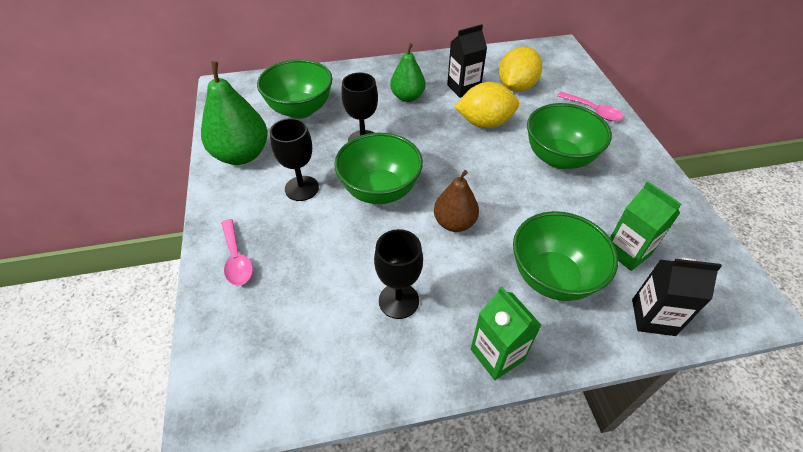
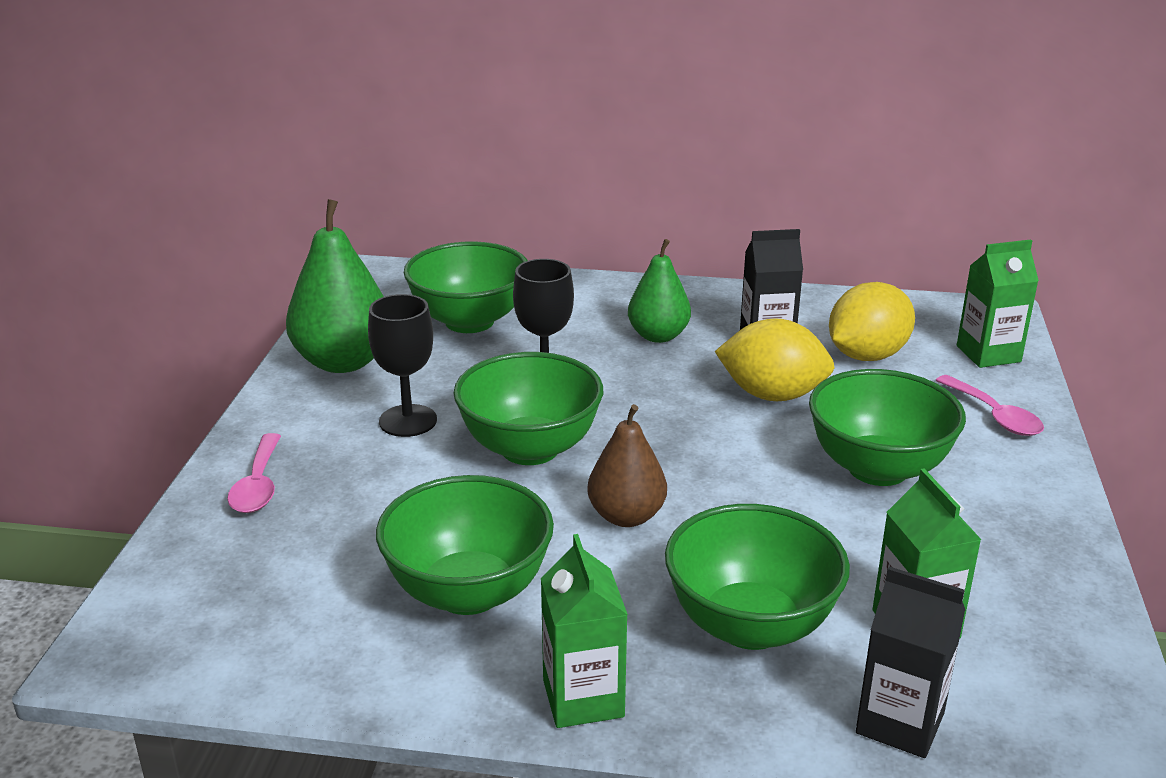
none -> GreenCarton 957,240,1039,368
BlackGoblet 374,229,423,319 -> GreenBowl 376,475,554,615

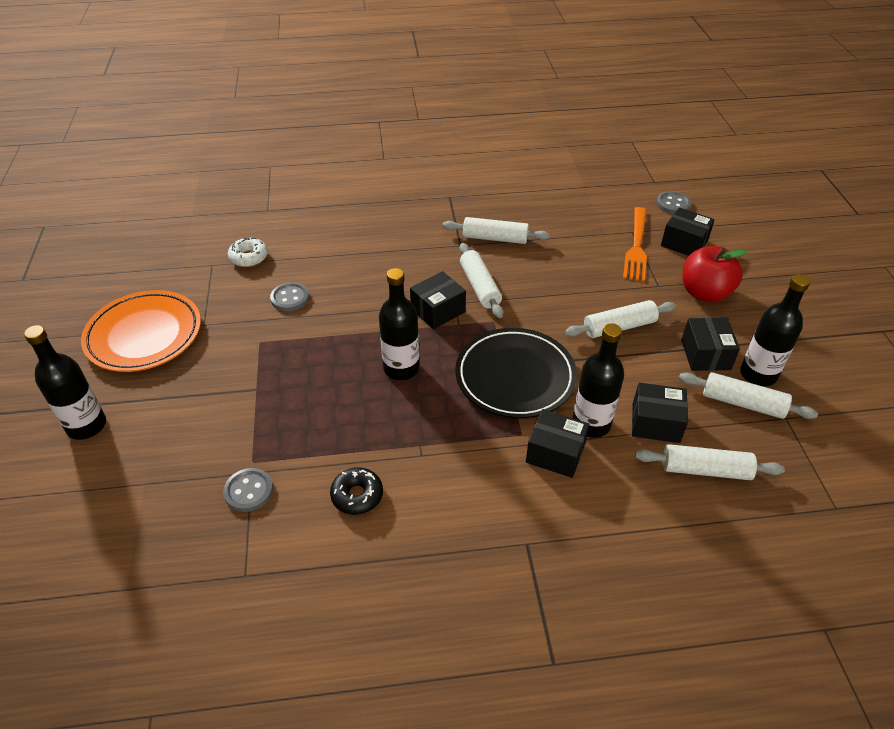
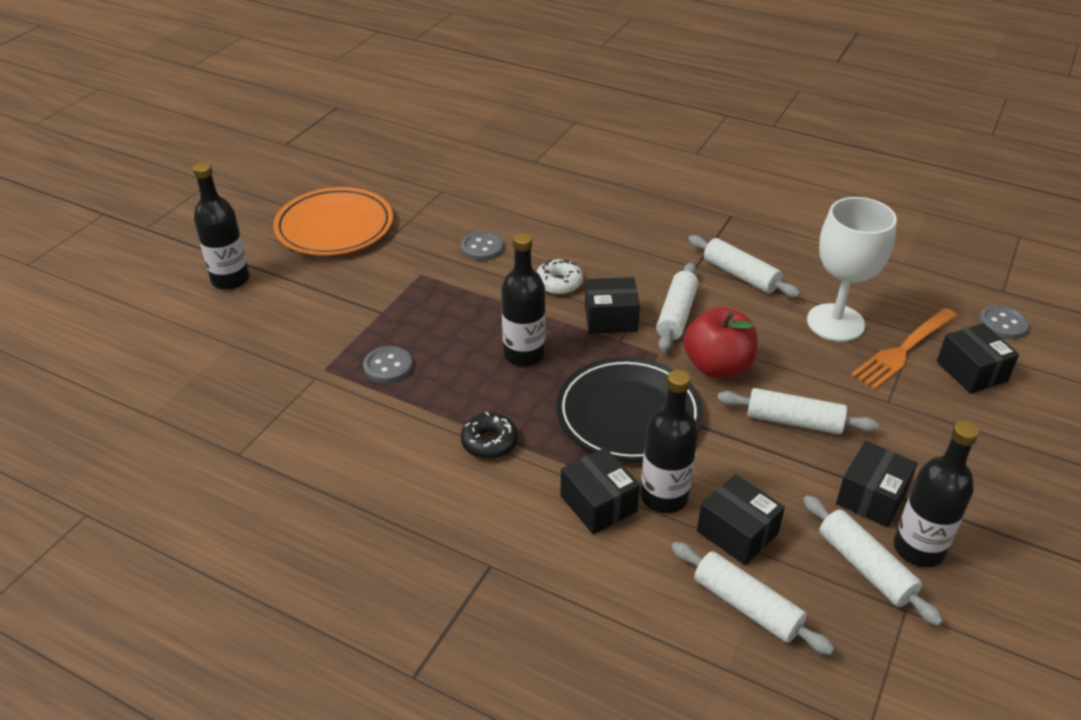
none -> WhiteGoblet 807,197,897,342
GreyButton 223,468,273,512 -> GreyButton 363,346,412,383, shifted
WhiteDonut 228,237,268,267 -> WhiteDonut 536,259,583,295, shifted
BlackDonut 330,467,383,515 -> BlackDonut 461,412,518,459, shifted
RedApple 683,246,747,302 -> RedApple 684,307,758,378, shifted

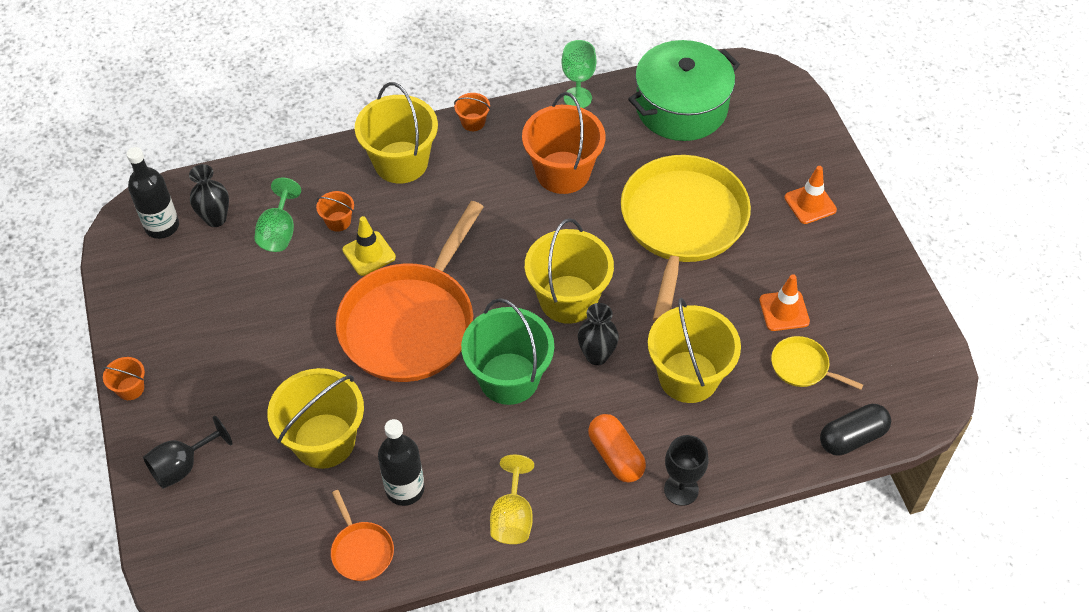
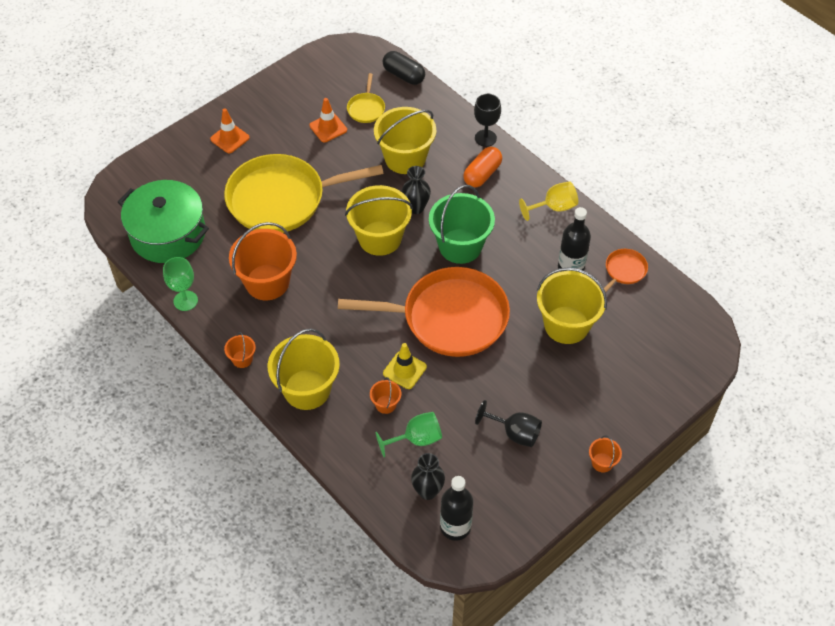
BlackGoblet 143,416,233,489 -> BlackGoblet 475,400,542,447, shifted

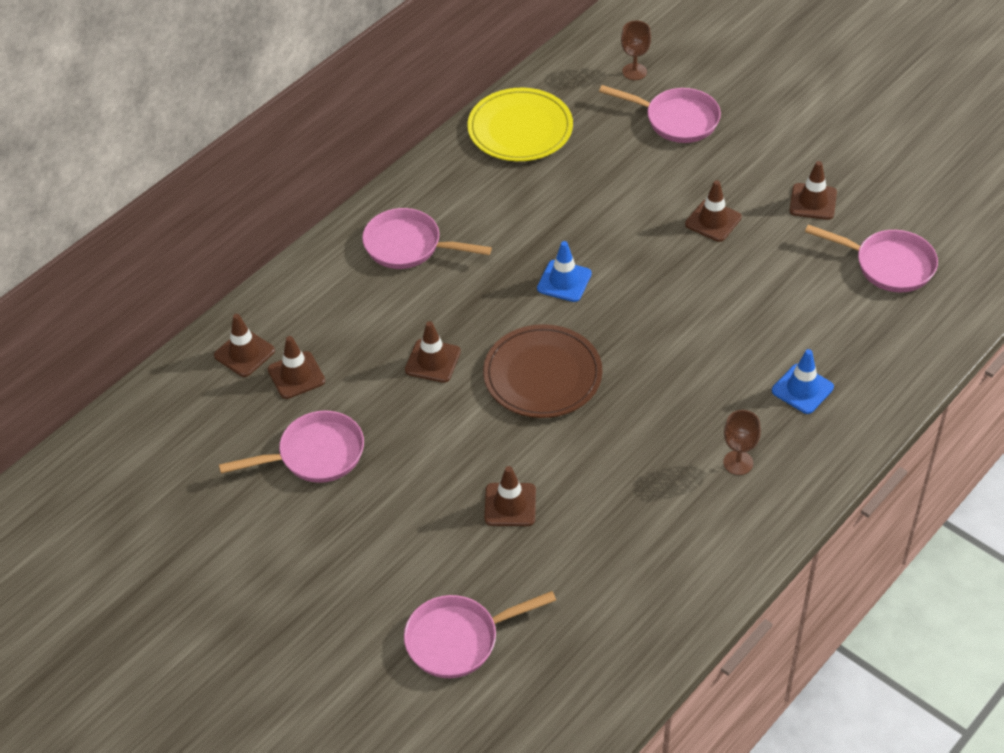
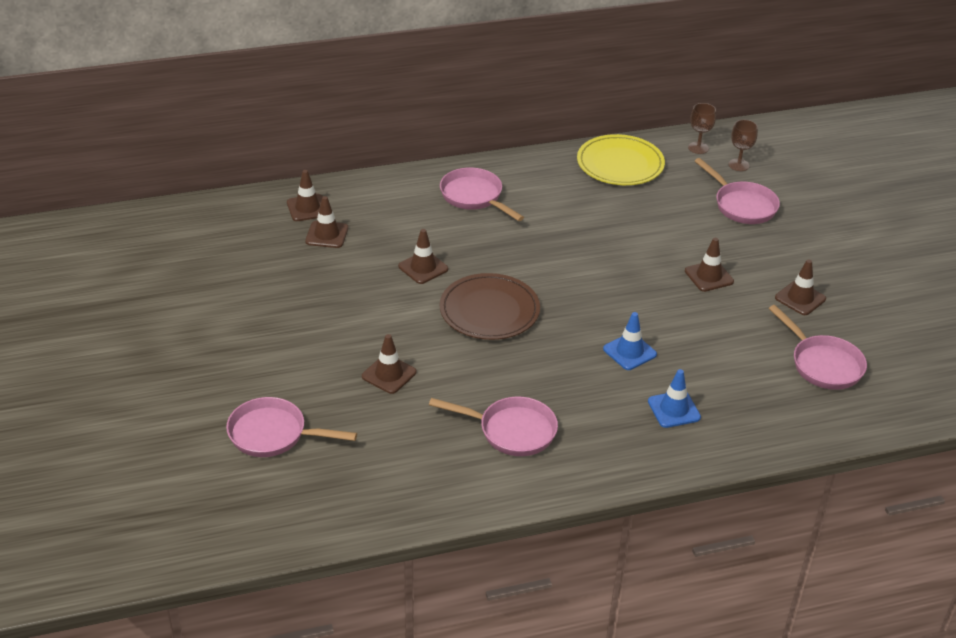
PinkPan 219,410,364,483 -> PinkPan 429,397,558,456, shifted
BlueTrafficCone 537,241,592,302 -> BlueTrafficCone 603,312,657,370, shifted
BrownGoblet 723,410,761,475 -> BrownGoblet 688,103,716,154, shifted

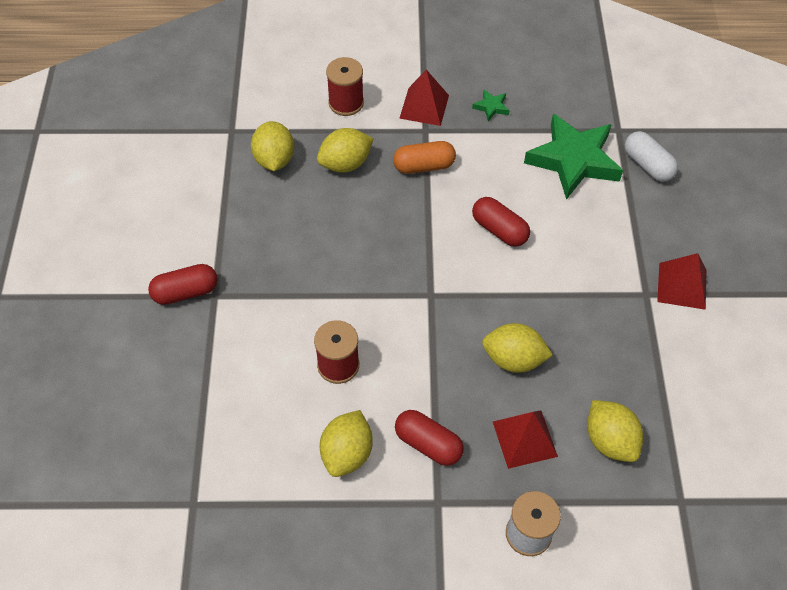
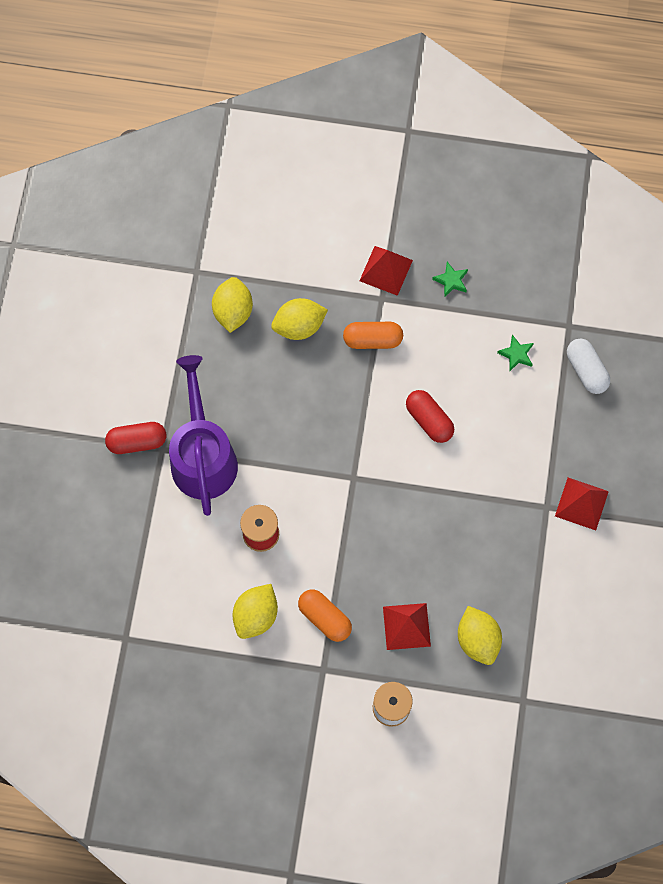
RedSpool 326,57,364,116 -> none
YellowLemon 482,323,553,373 -> none
none -> PurpleWateringCan 169,355,238,516
RedCapsule 395,410,464,466 -> OrangeCapsule 298,589,352,642
GreenStar 524,114,623,200 -> GreenStar 497,335,534,371, x0.40

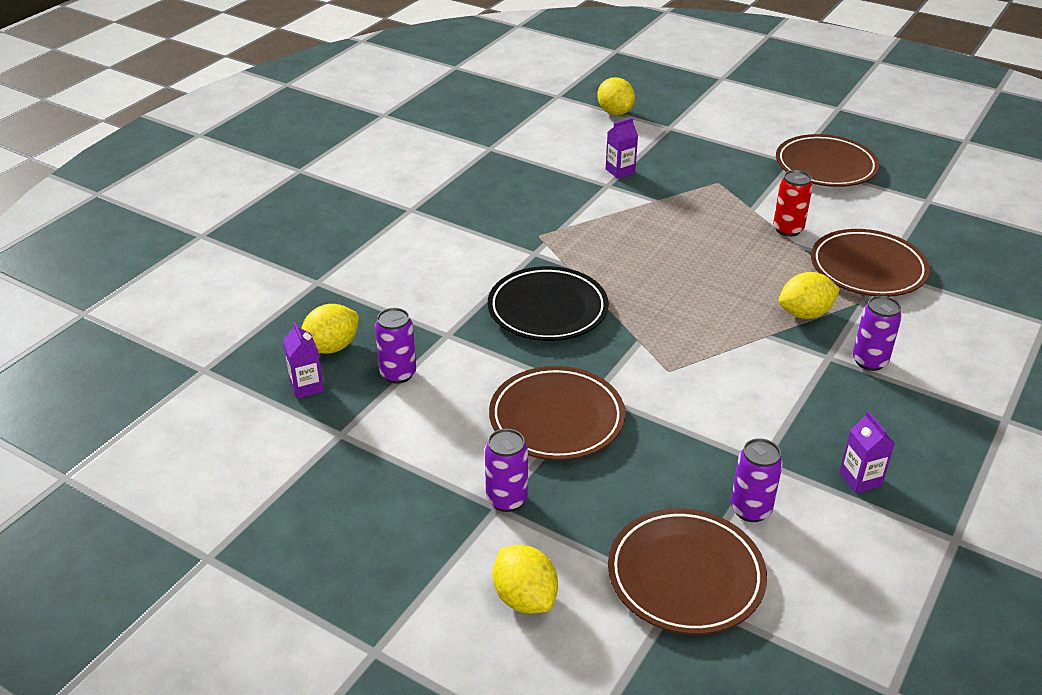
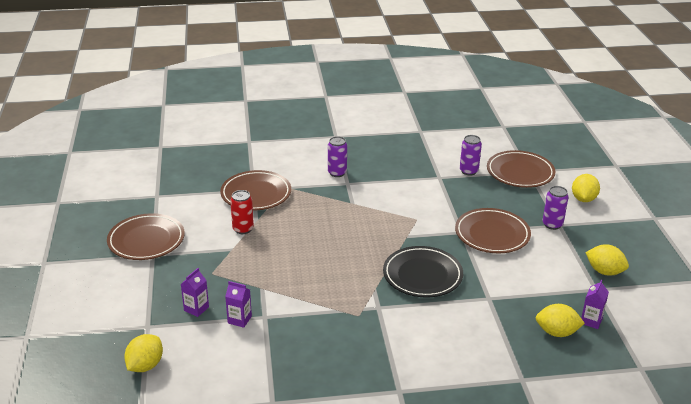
PurpleCan 375,308,416,384 -> none
YellowLemon 779,272,840,319 -> YellowLemon 585,244,629,276, shifted
PurpleCarton 839,411,895,493 -> PurpleCarton 181,268,209,317, shifted

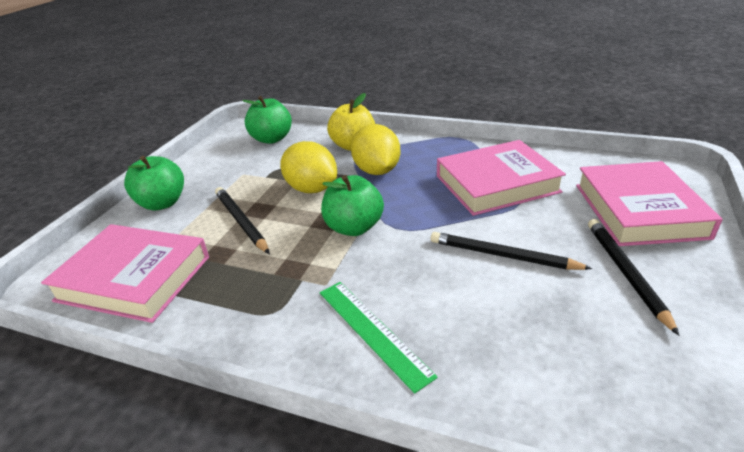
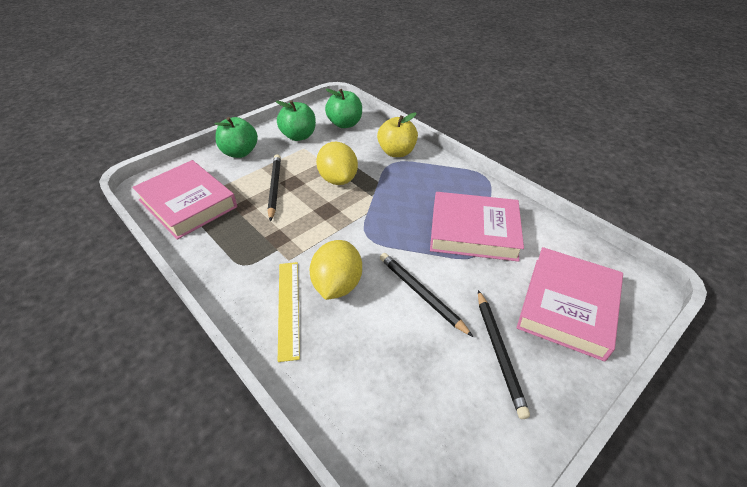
GreenApple 321,175,384,236 -> GreenApple 275,100,316,141, shifted
YellowLemon 351,124,400,175 -> YellowLemon 310,240,362,300, shifted
GreenRuler 320,282,438,394 -> YellowRuler 278,262,300,362
BlackPencil 588,219,680,336 -> BlackPencil 478,290,530,419, 150 degrees clockwise

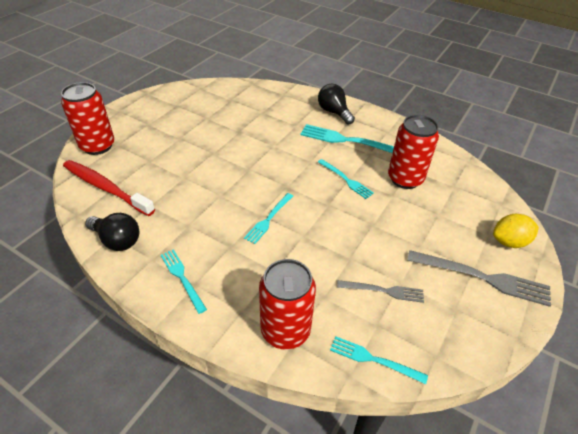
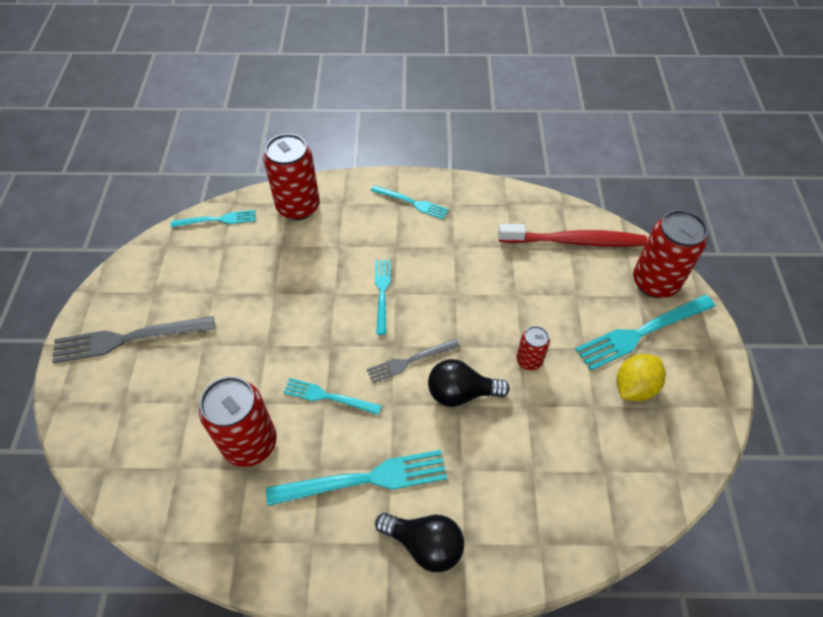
none -> RedCan 516,326,550,370
none -> TurquoiseFork 575,295,715,371
BlackLightBulb 85,213,139,251 -> BlackLightBulb 428,359,510,407, shifted
GreyFork 337,280,424,303 -> GreyFork 367,339,460,383, shifted
YellowLemon 493,214,539,248 -> YellowLemon 617,354,666,401, shifted

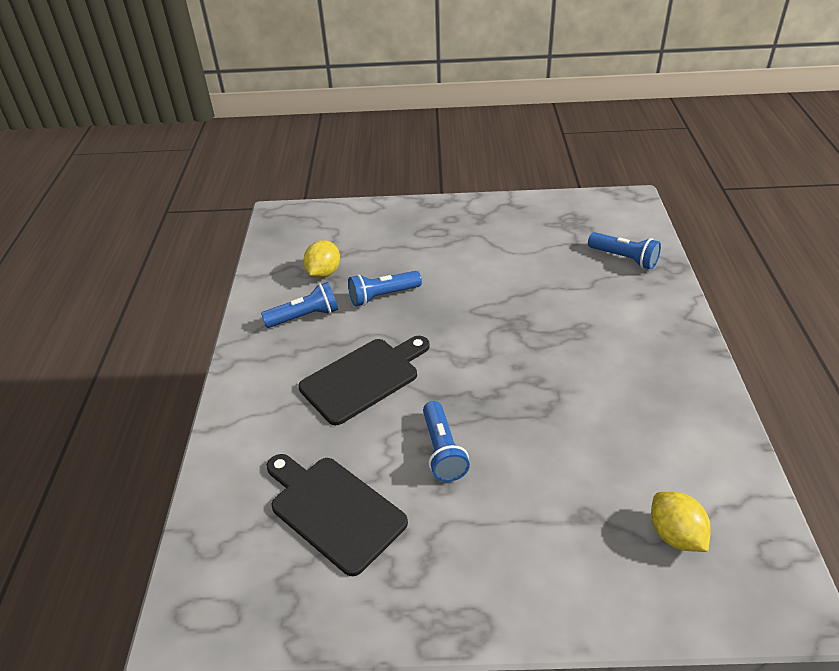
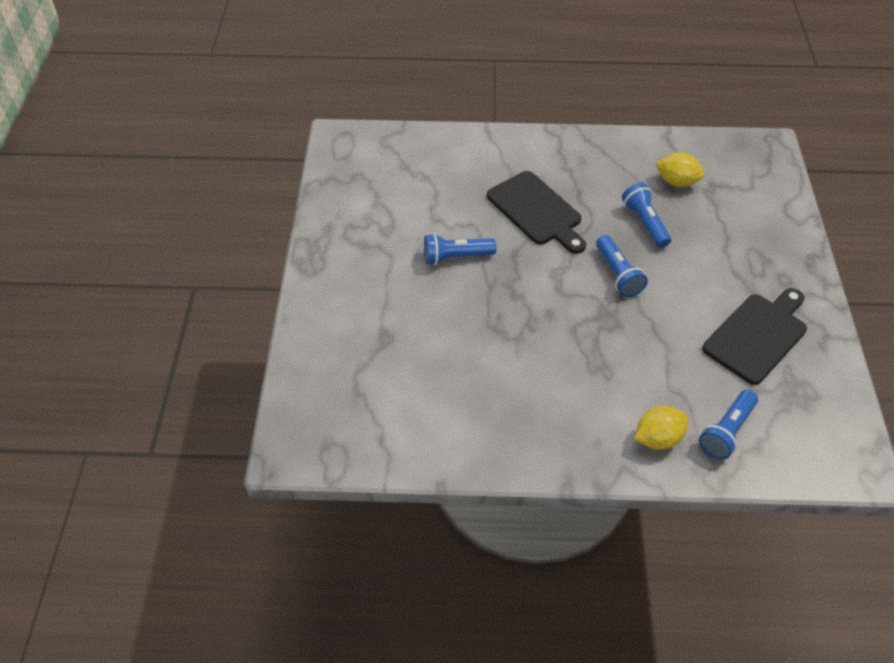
BlueFlashlight 261,282,338,328 -> BlueFlashlight 596,235,648,297, shifted
BlackCuttingBoard 267,454,408,576 -> BlackCuttingBoard 702,288,807,385, shifted
YellowLemon 651,491,711,552 -> YellowLemon 635,406,688,450, shifted

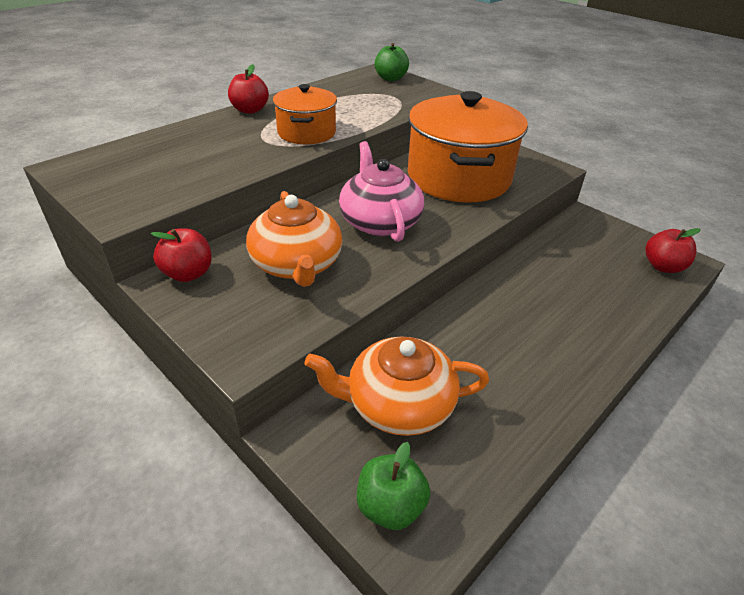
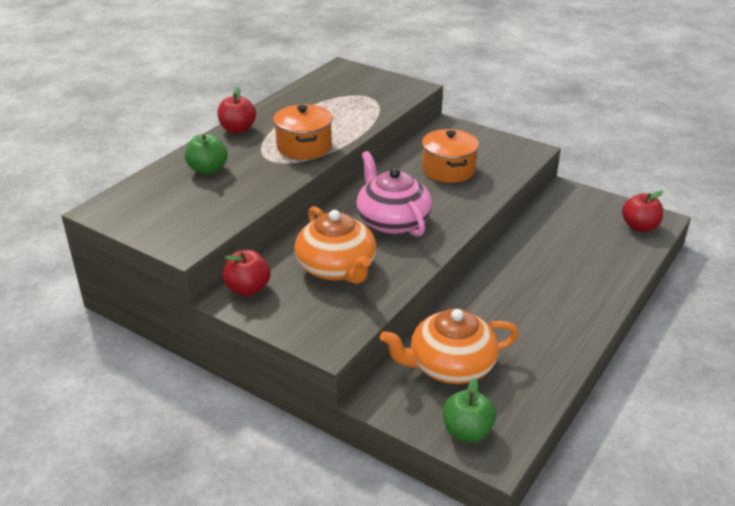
GreenApple 375,43,409,81 -> GreenApple 185,134,228,175, shifted
OrangePot 408,91,528,202 -> OrangePot 422,129,479,183, x0.55

